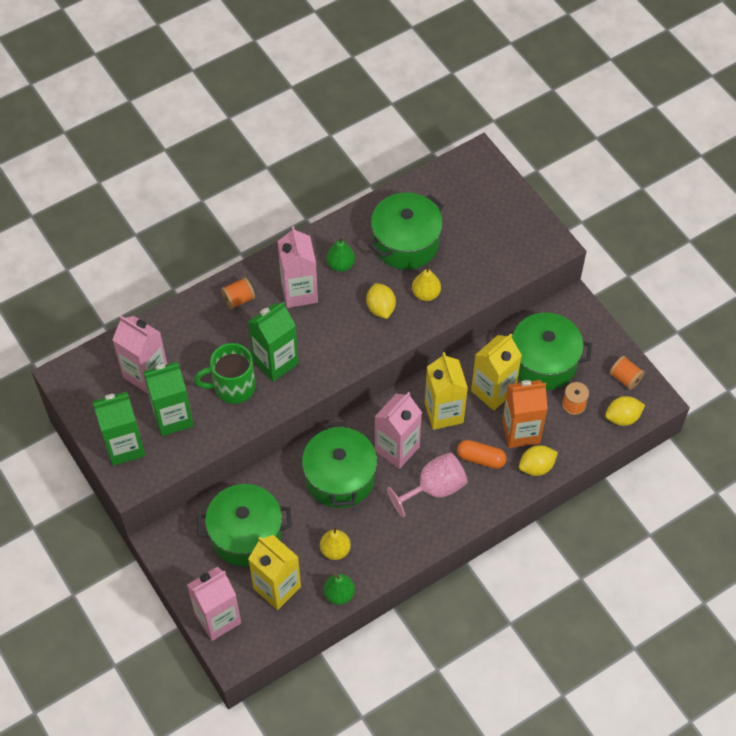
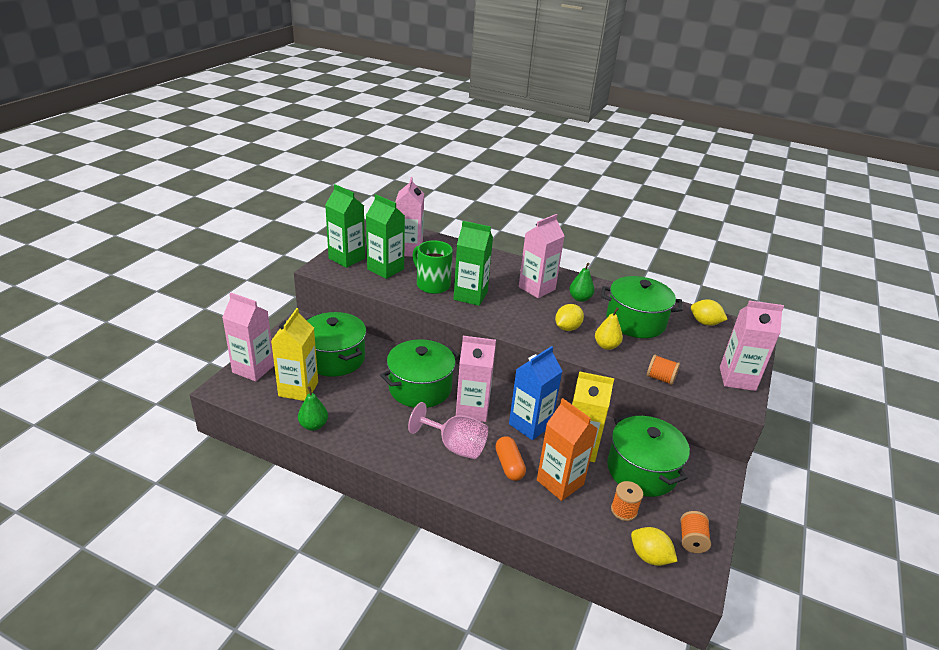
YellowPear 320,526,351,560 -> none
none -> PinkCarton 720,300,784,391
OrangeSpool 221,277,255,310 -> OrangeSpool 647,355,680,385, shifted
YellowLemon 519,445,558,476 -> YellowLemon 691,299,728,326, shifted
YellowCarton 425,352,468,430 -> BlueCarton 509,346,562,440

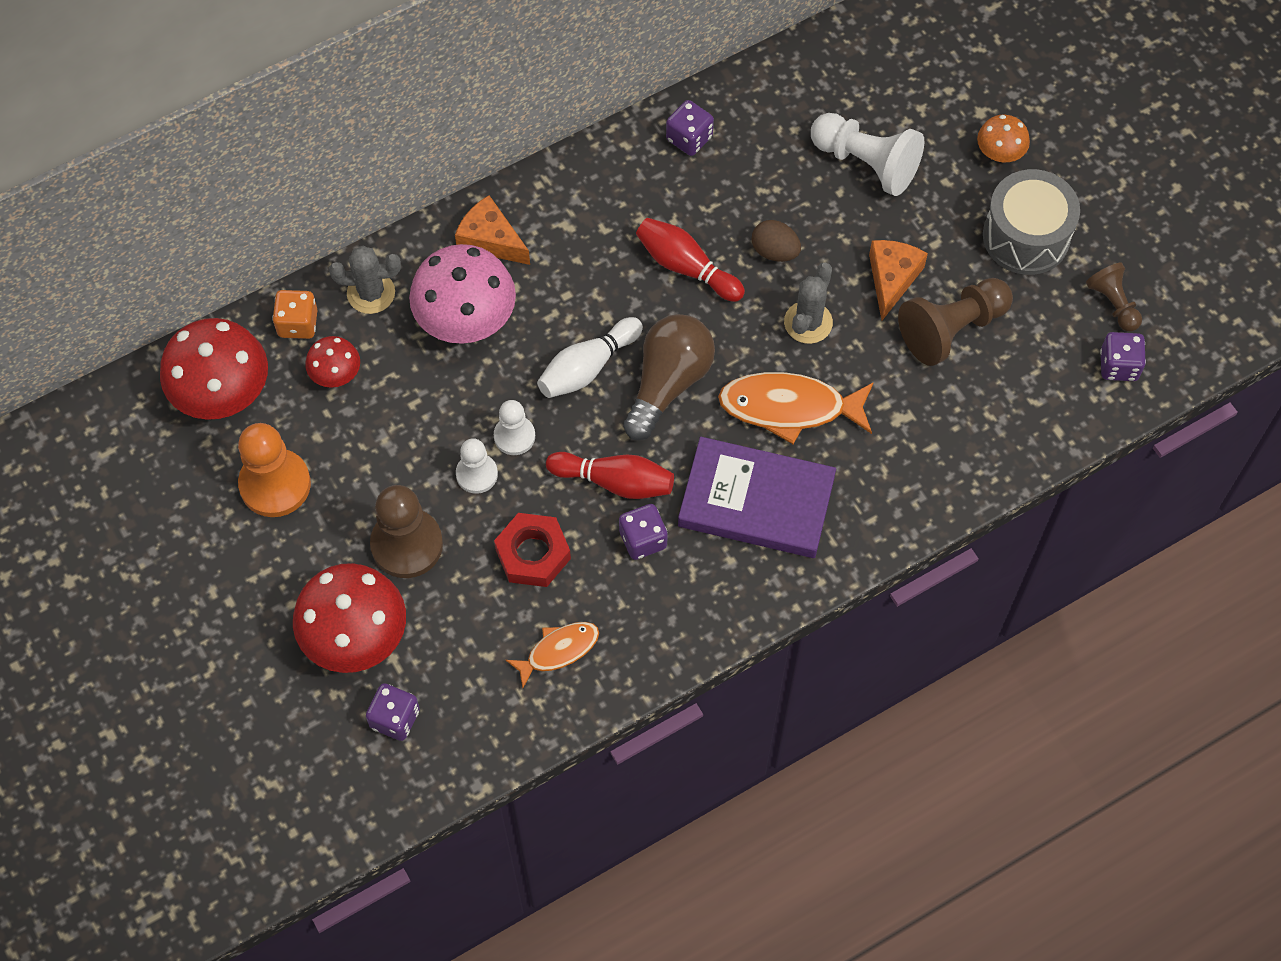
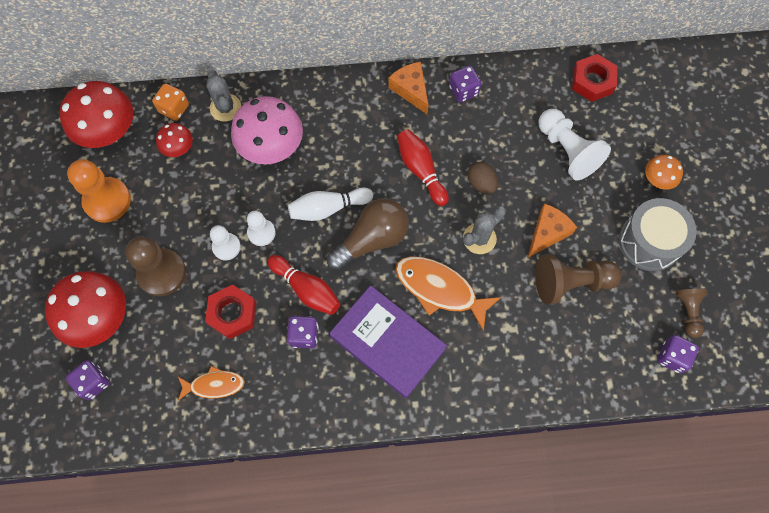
none -> RedNut 572,54,617,102
OrangeCheese 455,195,530,265 -> OrangeCheese 388,62,429,115, shifted
GreyCactus 329,246,401,314 -> GreyCactus 207,70,241,121, 45 degrees clockwise

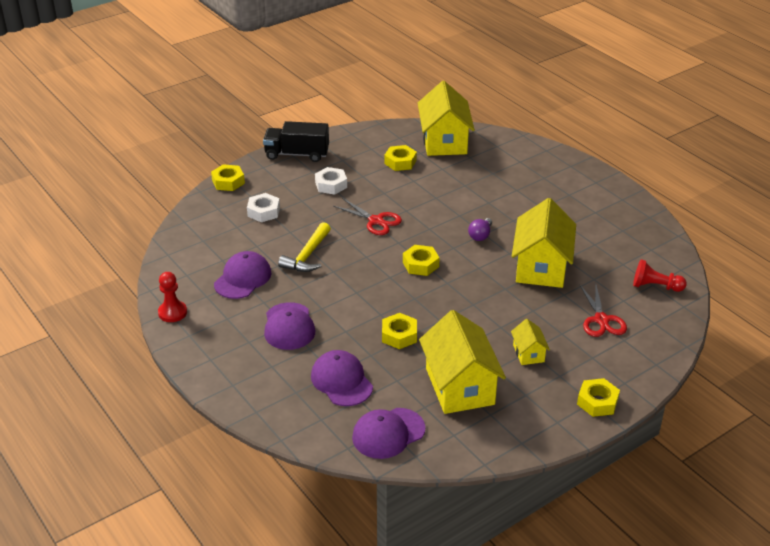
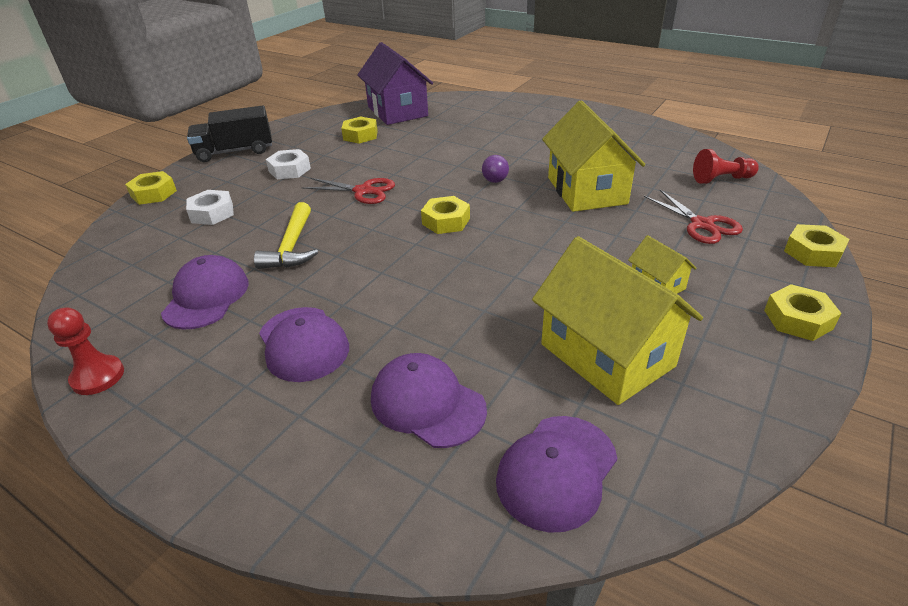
YellowNut 382,313,417,349 -> YellowNut 784,224,850,267, shifted
YellowHouse 418,81,475,156 -> PurpleHouse 357,42,433,125

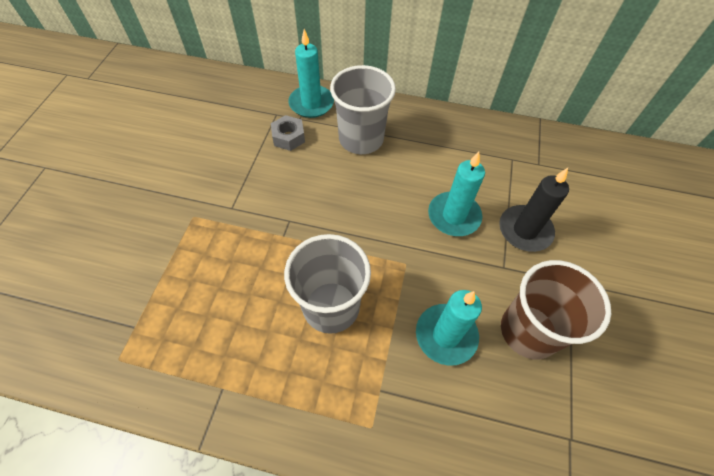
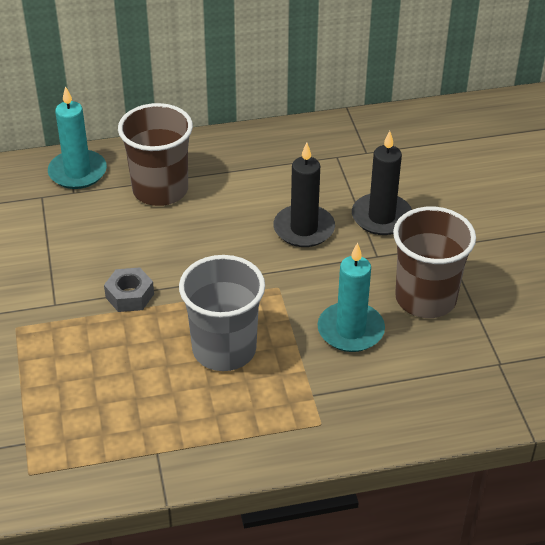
GreyNut 271,115,305,151 -> GreyNut 104,268,154,312, shifted
GreyCup 330,65,396,154 -> BrownCup 118,103,193,206
TurquoiseCandle 428,152,485,236 -> BlackCandle 273,143,335,247

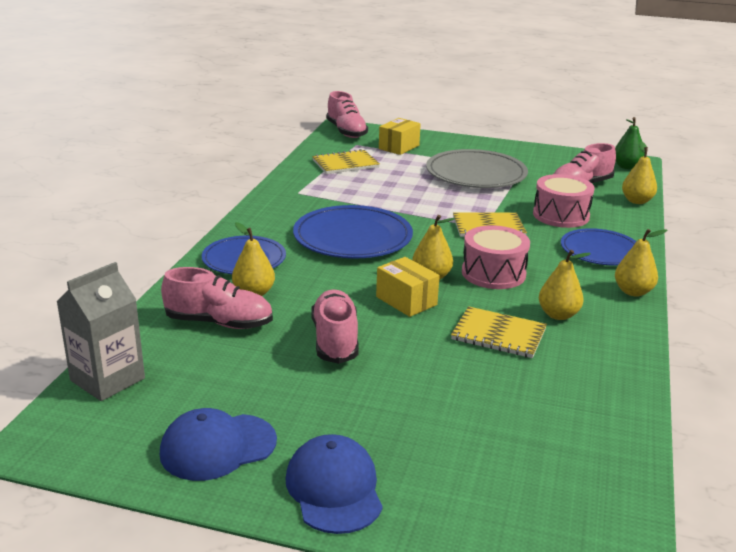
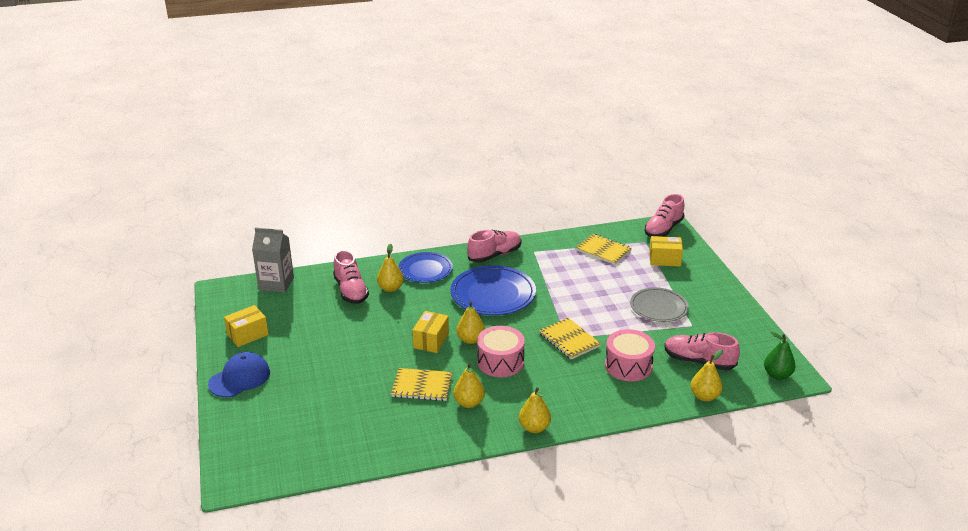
BluePlate 561,228,636,265 -> none
PinkShoe 311,289,359,364 -> PinkShoe 467,230,522,262, shifted
BlueCap 160,408,277,481 -> YellowBox 224,305,269,347
YellowNotebook 451,306,547,358 -> YellowNotebook 391,368,453,401, 75 degrees counterclockwise
GreyPlate 426,149,528,188 -> GreyPlate 630,287,689,322, x0.66

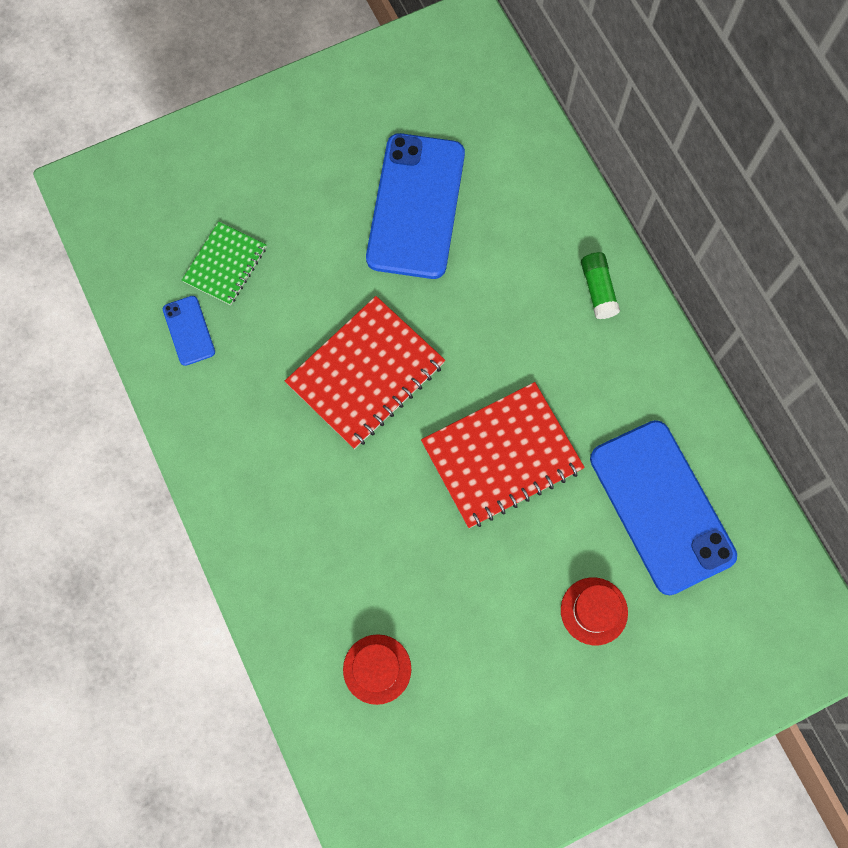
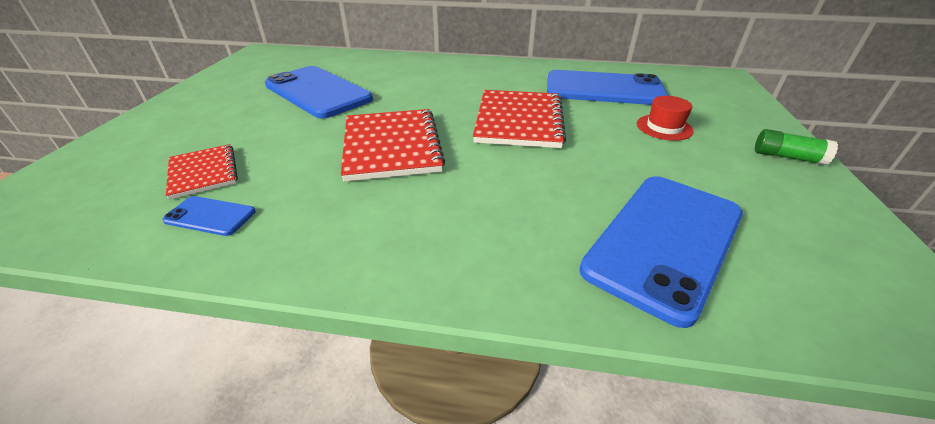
GreenGlueStick 581,252,620,319 -> GreenGlueStick 755,129,838,165, shifted
RedHat 343,634,411,705 -> BluePhone 579,176,743,328
GreenNotebook 182,222,266,305 -> RedNotebook 166,144,238,199

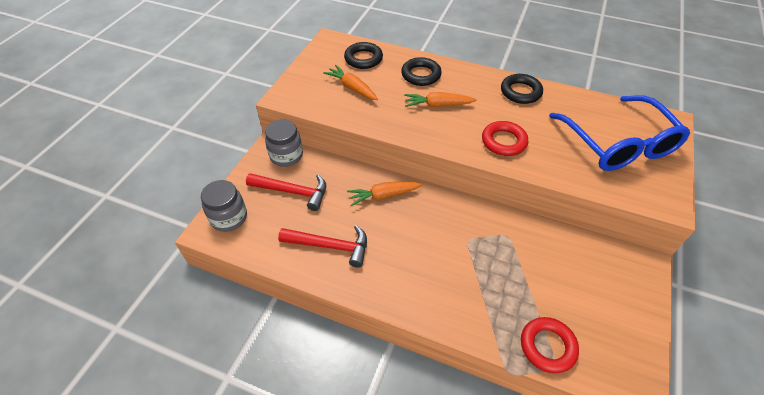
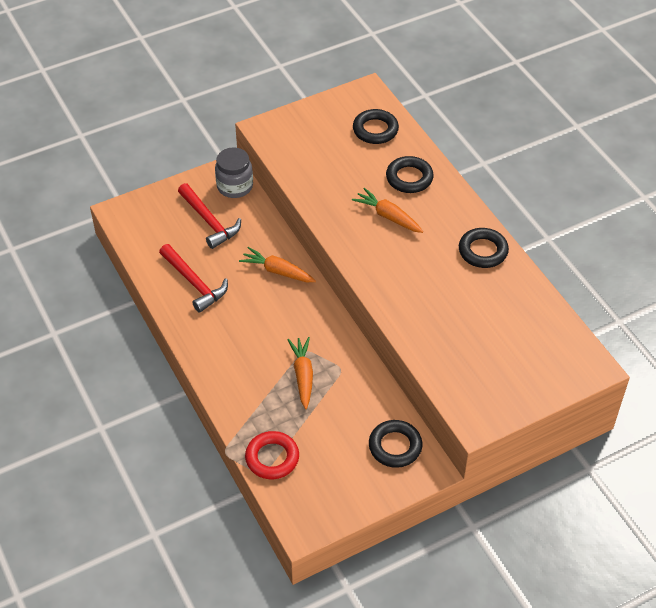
GreyJar 201,180,247,232 -> none
RedRing 482,121,528,156 -> none
BlueGlasses 549,95,690,171 -> none
none -> BlackRing 369,420,422,468
OrangeCarrot 323,65,378,100 -> OrangeCarrot 288,337,313,409, shifted

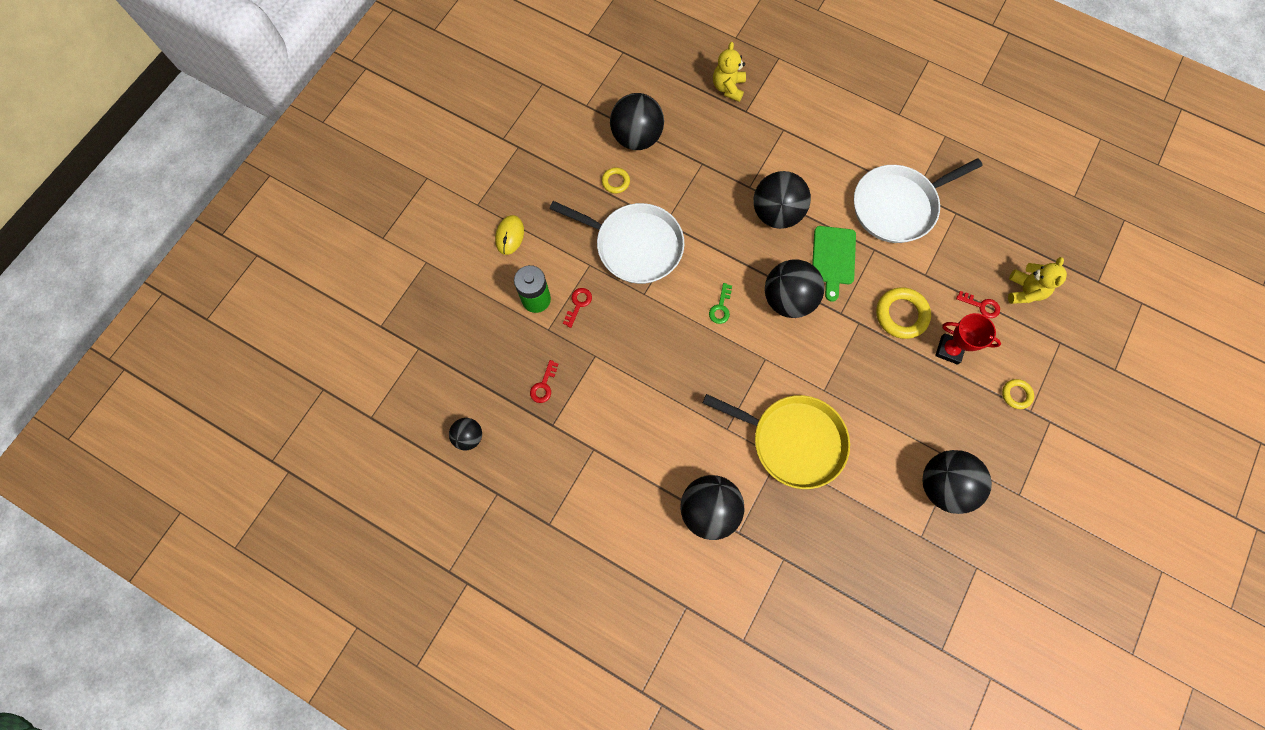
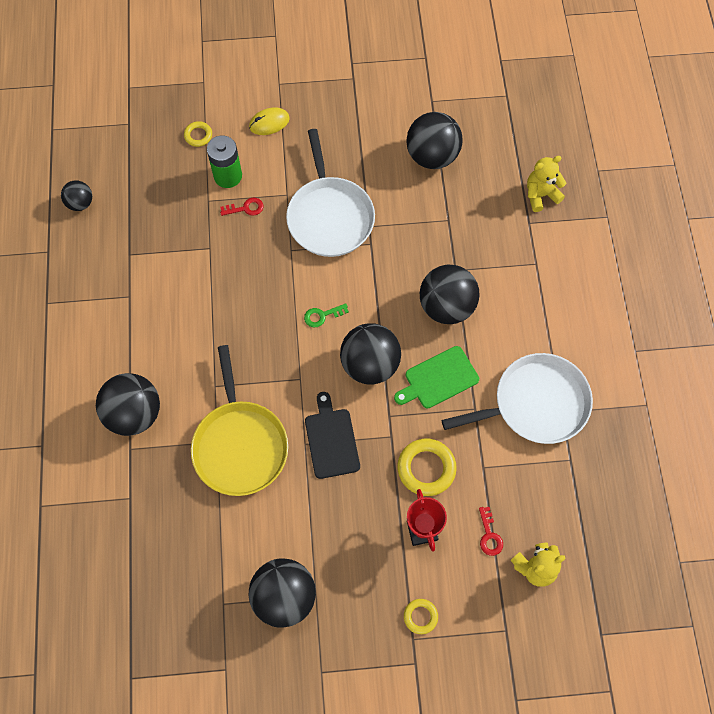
RedKey 530,360,558,403 -> none
none -> BlackCuttingBoard 305,392,360,479
YellowRing 602,168,630,194 -> YellowRing 184,121,212,147, shifted
WhitePan 854,158,983,243 -> WhitePan 442,353,593,444, 135 degrees clockwise

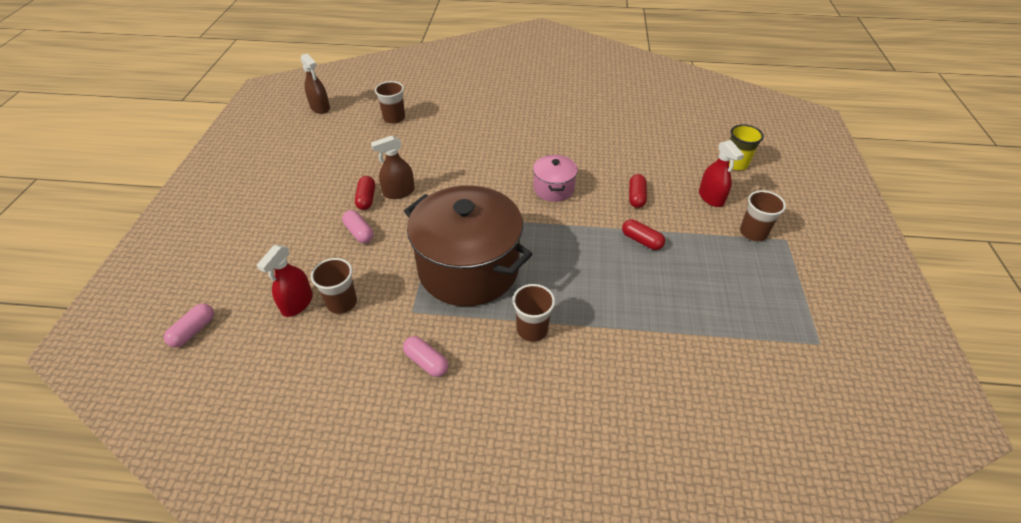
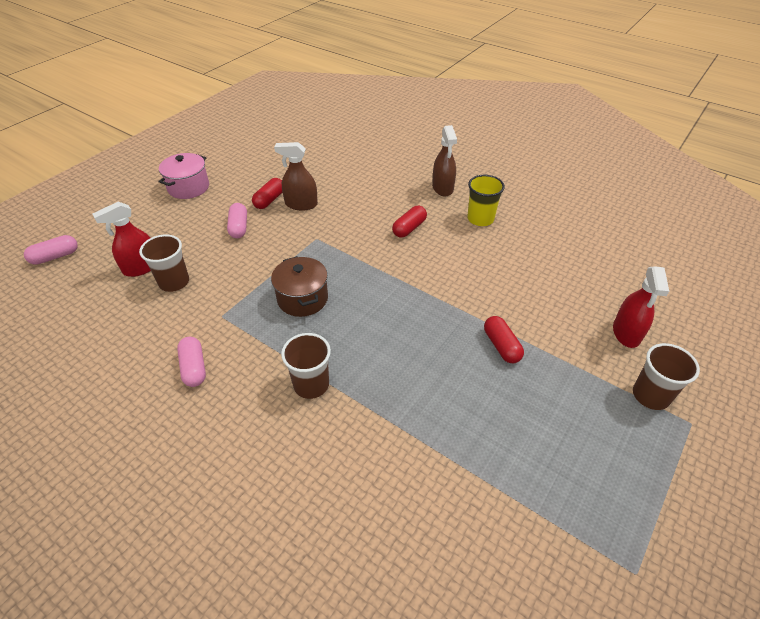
BrownCup 375,81,405,124 -> none
BrownSprayBottle 301,53,330,114 -> BrownSprayBottle 432,125,457,196, shifted
PinkPot 533,155,578,202 -> PinkPot 158,153,209,199, shifted
RedCapsule 629,174,647,208 -> RedCapsule 392,206,427,238, shifted
YellowCup 729,124,764,170 -> YellowCup 467,175,505,226, shifted
BrownPot 404,185,532,306 -> BrownPot 271,256,328,317, x0.47

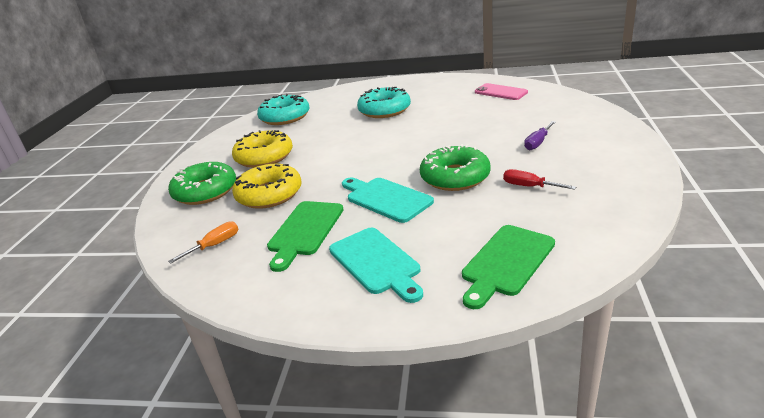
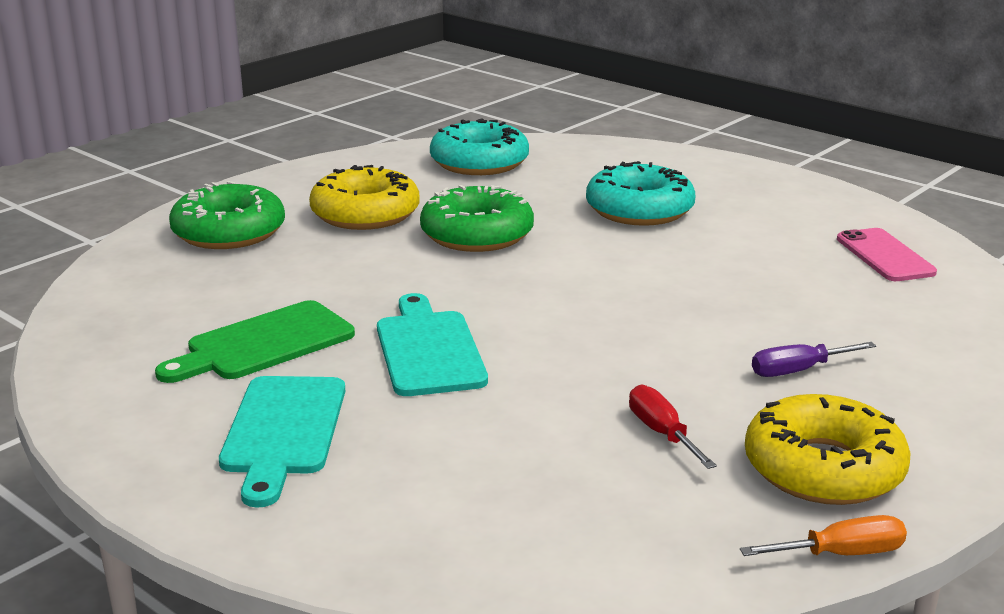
GreenCuttingBoard 462,225,555,309 -> none
OrangeScrewdriver 168,221,238,264 -> OrangeScrewdriver 740,515,907,556, shifted
YellowDonut 232,164,302,209 -> YellowDonut 745,394,911,505, shifted
GreenDonut 420,144,491,191 -> GreenDonut 420,185,534,252, shifted

